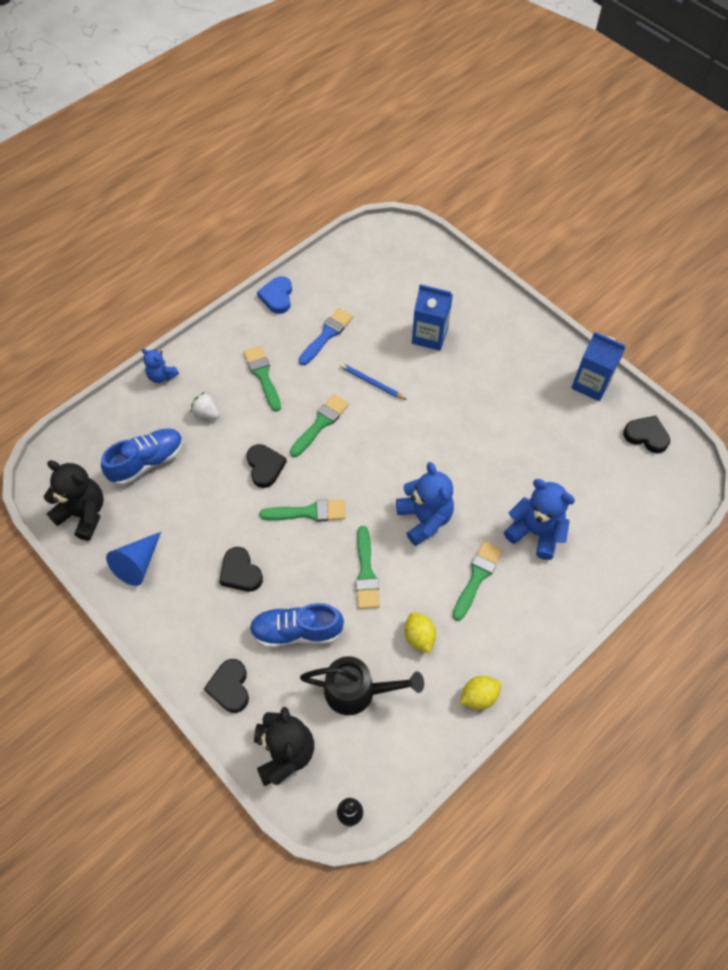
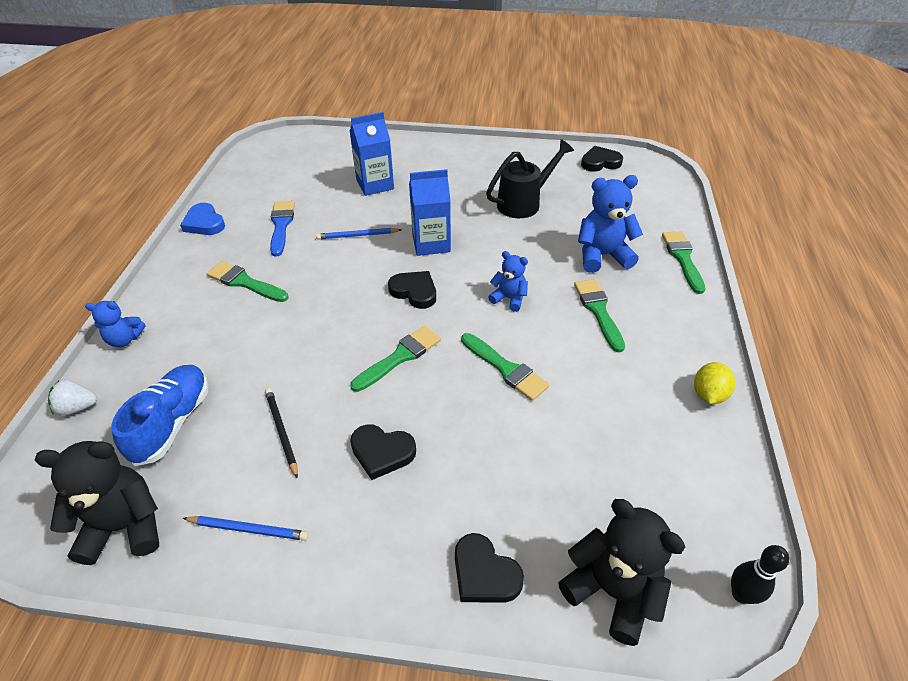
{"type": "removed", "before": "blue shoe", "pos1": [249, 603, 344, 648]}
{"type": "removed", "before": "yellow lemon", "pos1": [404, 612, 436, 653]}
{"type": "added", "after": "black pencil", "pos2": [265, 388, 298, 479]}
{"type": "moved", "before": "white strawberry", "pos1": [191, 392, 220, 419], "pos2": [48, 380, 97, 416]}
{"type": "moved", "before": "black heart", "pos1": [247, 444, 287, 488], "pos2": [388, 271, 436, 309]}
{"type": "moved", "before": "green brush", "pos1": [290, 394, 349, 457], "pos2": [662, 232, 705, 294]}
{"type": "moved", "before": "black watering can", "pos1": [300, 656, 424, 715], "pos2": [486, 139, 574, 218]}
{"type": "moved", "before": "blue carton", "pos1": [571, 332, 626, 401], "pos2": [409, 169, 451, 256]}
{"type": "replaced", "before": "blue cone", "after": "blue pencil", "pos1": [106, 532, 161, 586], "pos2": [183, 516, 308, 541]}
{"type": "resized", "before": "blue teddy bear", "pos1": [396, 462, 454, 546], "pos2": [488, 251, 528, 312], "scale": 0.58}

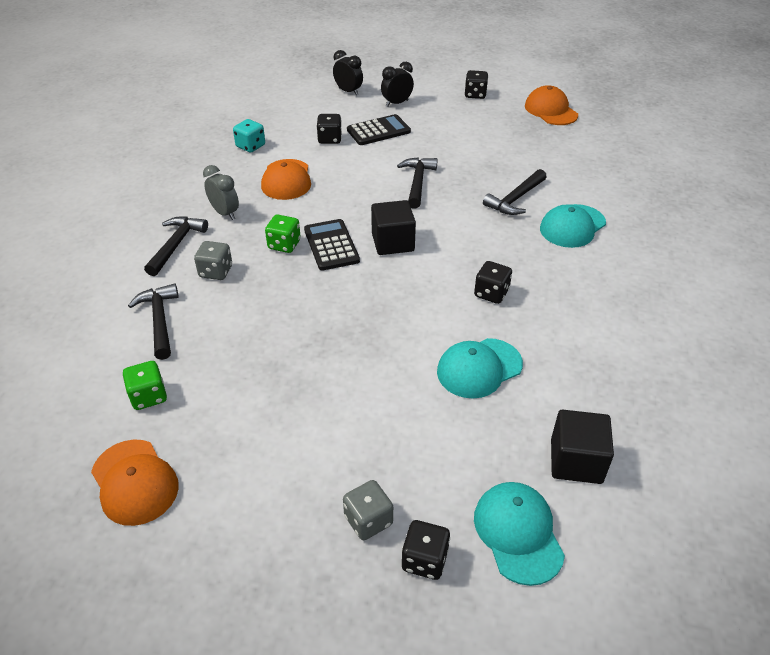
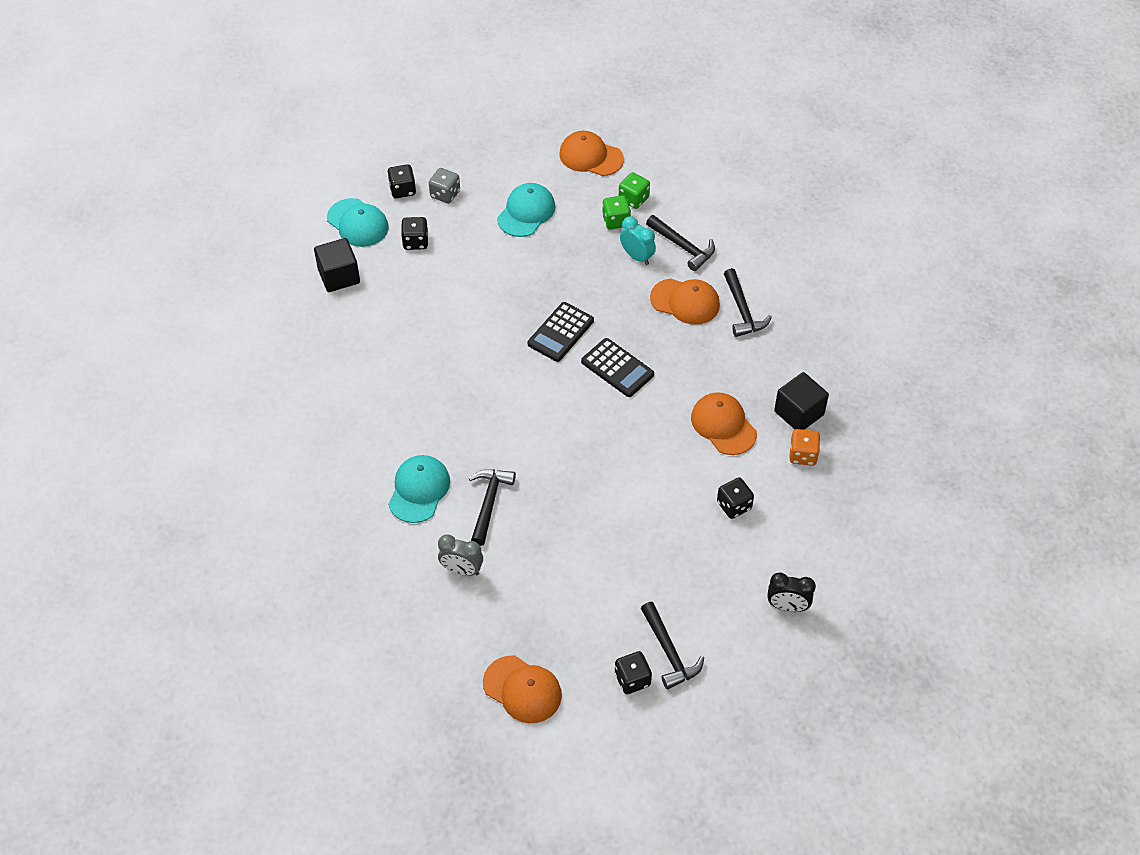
{"type": "removed", "before": "black clock", "pos1": [381, 62, 414, 107]}
{"type": "added", "after": "turquoise clock", "pos2": [620, 216, 656, 265]}
{"type": "moved", "before": "grey clock", "pos1": [203, 165, 239, 220], "pos2": [438, 535, 483, 576]}
{"type": "moved", "before": "green dice", "pos1": [265, 214, 301, 253], "pos2": [602, 195, 631, 230]}
{"type": "moved", "before": "black calculator", "pos1": [347, 114, 411, 145], "pos2": [528, 302, 594, 362]}
{"type": "moved", "before": "black cube", "pos1": [371, 200, 416, 255], "pos2": [774, 372, 829, 430]}
{"type": "moved", "before": "black hammer", "pos1": [397, 157, 438, 209], "pos2": [641, 602, 704, 689]}
{"type": "moved", "before": "turquoise cap", "pos1": [437, 338, 523, 399], "pos2": [497, 183, 555, 237]}
{"type": "moved", "before": "black dice", "pos1": [474, 261, 512, 304], "pos2": [401, 217, 428, 250]}
{"type": "replaced", "before": "grey dice", "after": "orange cap", "pos1": [194, 241, 232, 280], "pos2": [650, 278, 720, 325]}
{"type": "recoloured", "before": "turquoise dice", "after": "orange dice", "pos1": [233, 119, 265, 152], "pos2": [789, 429, 820, 466]}

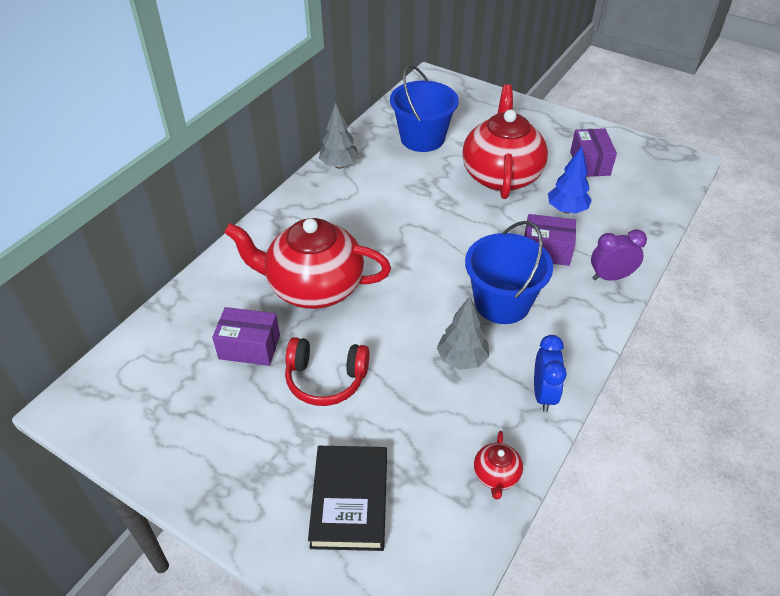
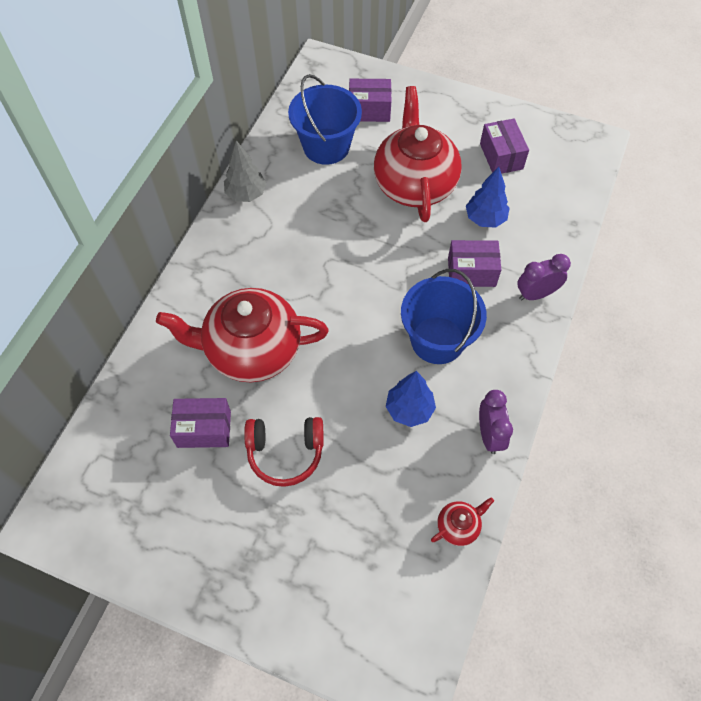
{"type": "removed", "before": "black book", "pos1": [308, 446, 387, 551]}
{"type": "added", "after": "purple box", "pos2": [349, 79, 392, 122]}
{"type": "recoloured", "before": "grey tree", "after": "blue tree", "pos1": [437, 296, 489, 370], "pos2": [386, 371, 436, 427]}
{"type": "recoloured", "before": "blue clock", "after": "purple clock", "pos1": [534, 335, 567, 412], "pos2": [479, 390, 513, 454]}
{"type": "turned", "before": "red teapot", "pos1": [474, 431, 523, 500], "pos2": [431, 498, 494, 546], "turn": -120}

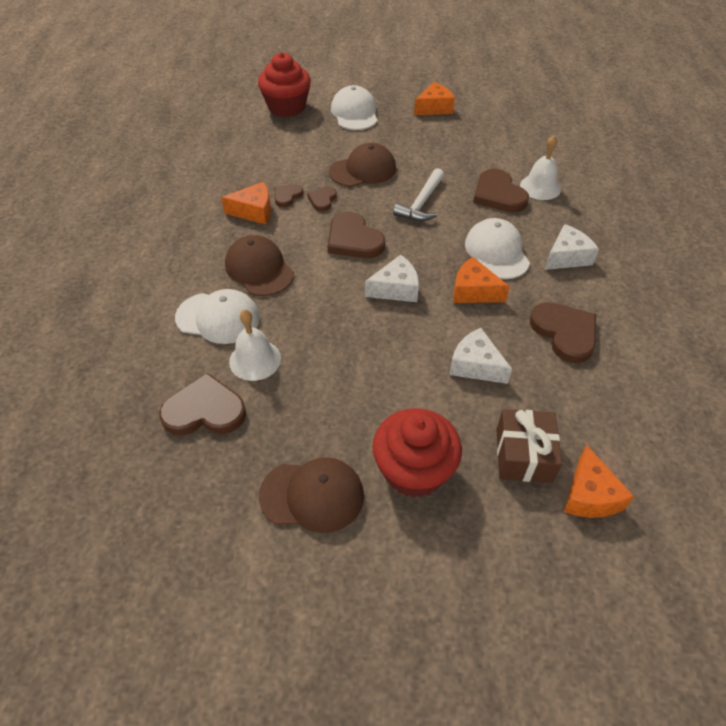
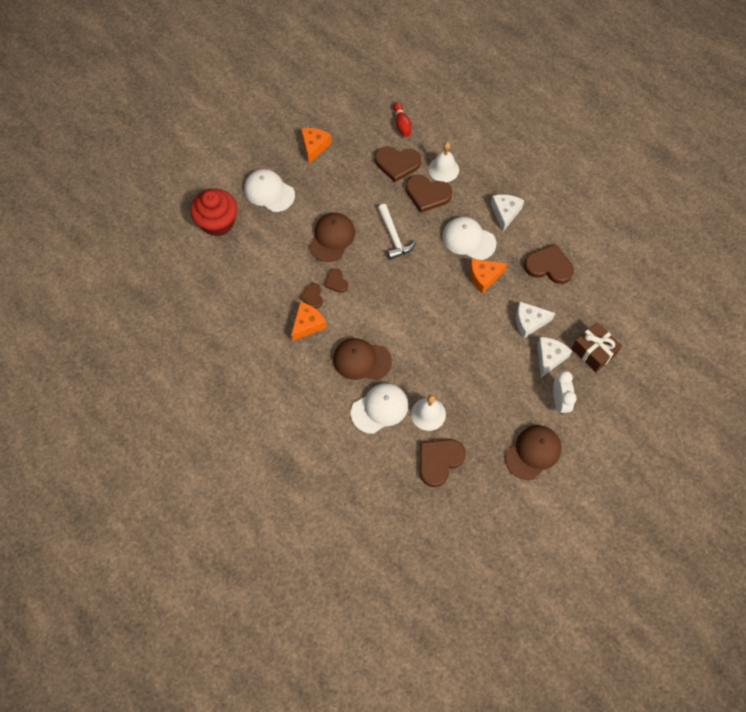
{"type": "removed", "before": "orange cheese", "pos1": [564, 445, 634, 518]}
{"type": "added", "after": "red bowling pin", "pos2": [393, 102, 411, 137]}
{"type": "moved", "before": "brown heart", "pos1": [328, 212, 385, 258], "pos2": [375, 146, 421, 182]}
{"type": "moved", "before": "white cheese", "pos1": [365, 255, 419, 302], "pos2": [537, 337, 572, 377]}
{"type": "replaced", "before": "red cupcake", "after": "white clock", "pos1": [372, 408, 462, 498], "pos2": [553, 371, 577, 415]}

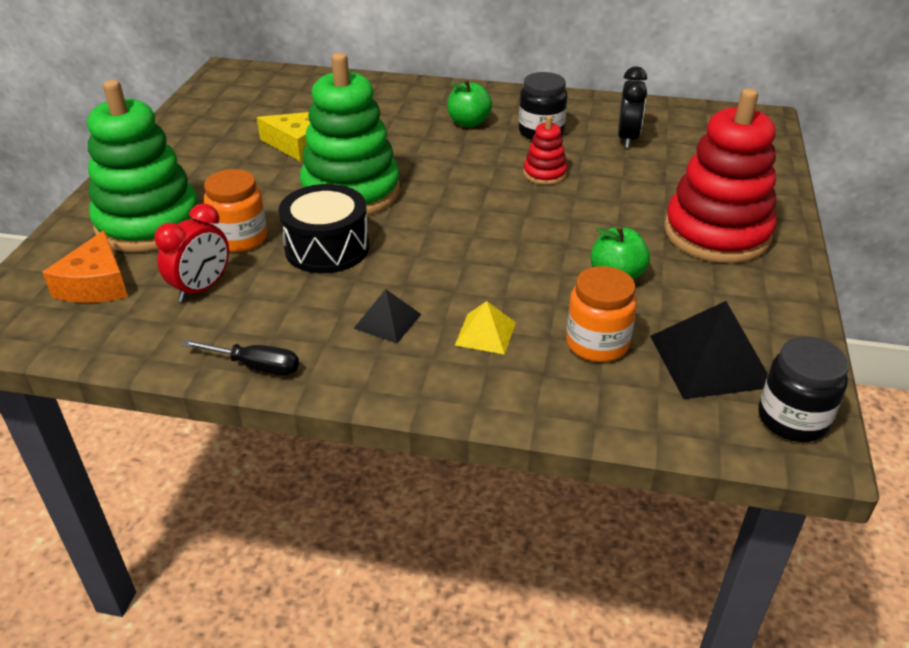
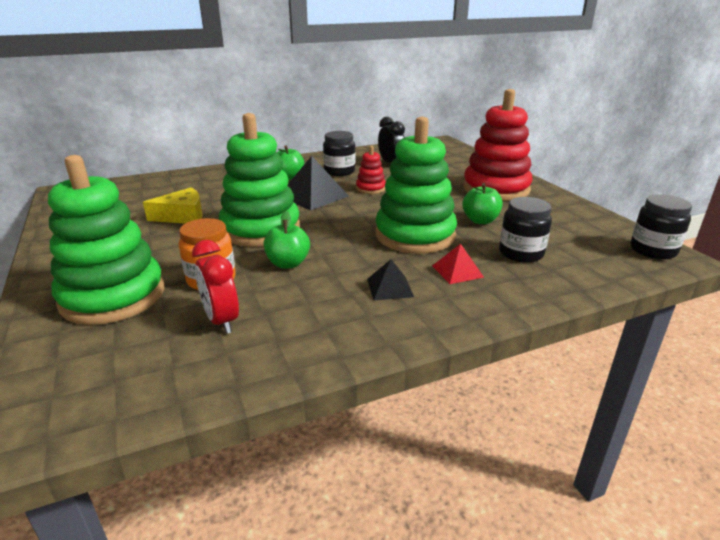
{"type": "removed", "before": "orange cheese", "pos1": [42, 230, 128, 303]}
{"type": "removed", "before": "black screwdriver", "pos1": [182, 340, 299, 375]}
{"type": "added", "after": "green stacking toy", "pos2": [375, 117, 457, 254]}
{"type": "moved", "before": "black pyramid", "pos1": [650, 301, 768, 399], "pos2": [288, 156, 349, 211]}
{"type": "replaced", "before": "black drum", "after": "green apple", "pos1": [278, 184, 369, 273], "pos2": [263, 211, 310, 269]}
{"type": "recoloured", "before": "yellow pyramid", "after": "red pyramid", "pos1": [455, 301, 516, 355], "pos2": [432, 244, 484, 284]}
{"type": "recoloured", "before": "orange jar", "after": "black jar", "pos1": [566, 266, 637, 362], "pos2": [499, 197, 552, 263]}
{"type": "turned", "before": "red clock", "pos1": [154, 203, 229, 302], "pos2": [192, 240, 239, 334], "turn": 150}

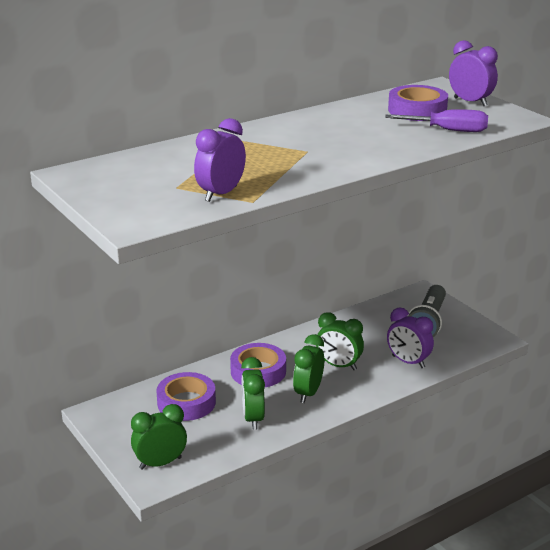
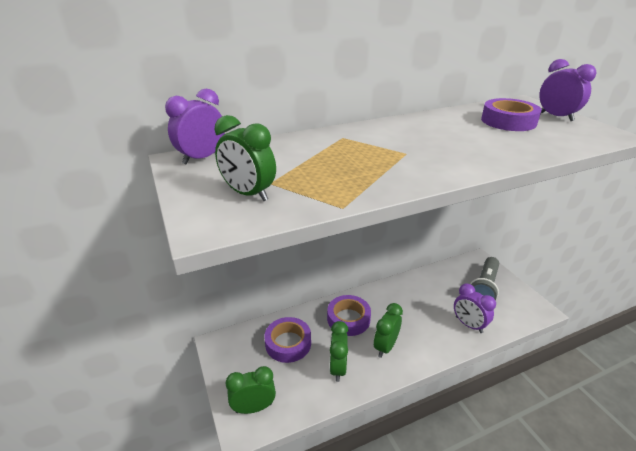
{"type": "removed", "before": "purple screwdriver", "pos1": [385, 109, 488, 132]}
{"type": "moved", "before": "purple clock", "pos1": [194, 118, 246, 202], "pos2": [165, 88, 225, 164]}
{"type": "moved", "before": "green clock", "pos1": [316, 312, 364, 370], "pos2": [215, 115, 276, 201]}

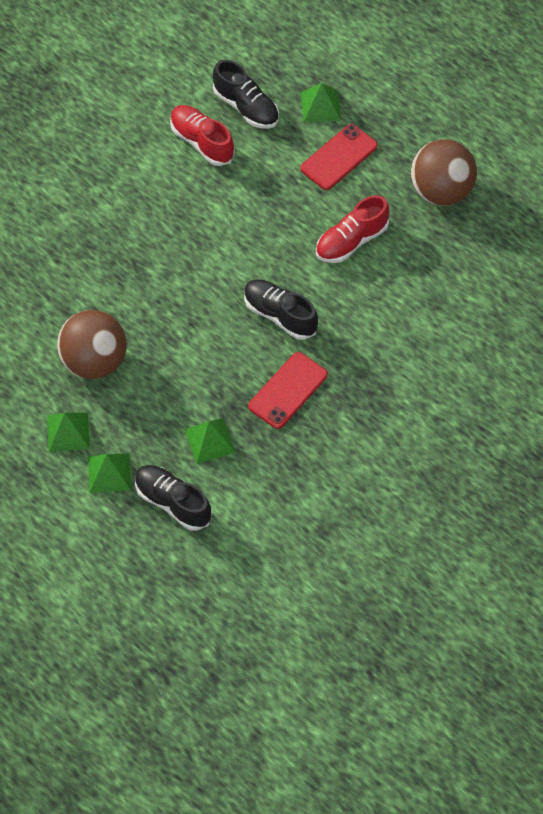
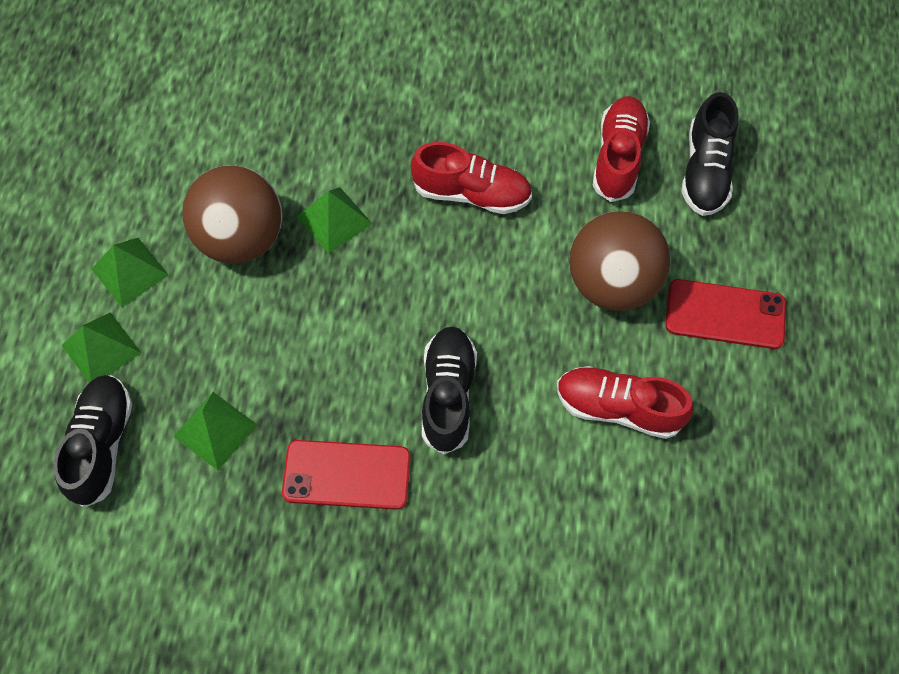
{"type": "added", "after": "red shoe", "pos2": [411, 142, 532, 214]}
{"type": "moved", "before": "green pyramid", "pos1": [301, 83, 341, 122], "pos2": [297, 187, 372, 254]}
{"type": "moved", "before": "brown ball", "pos1": [411, 139, 477, 206], "pos2": [569, 211, 670, 311]}

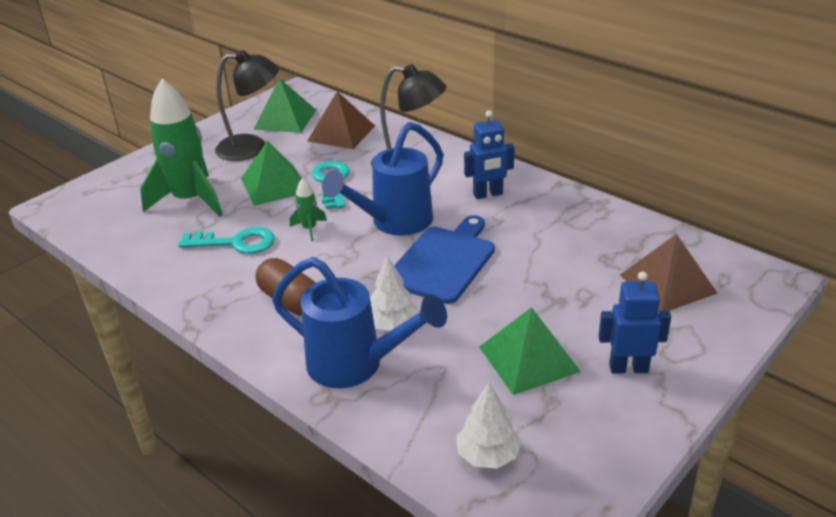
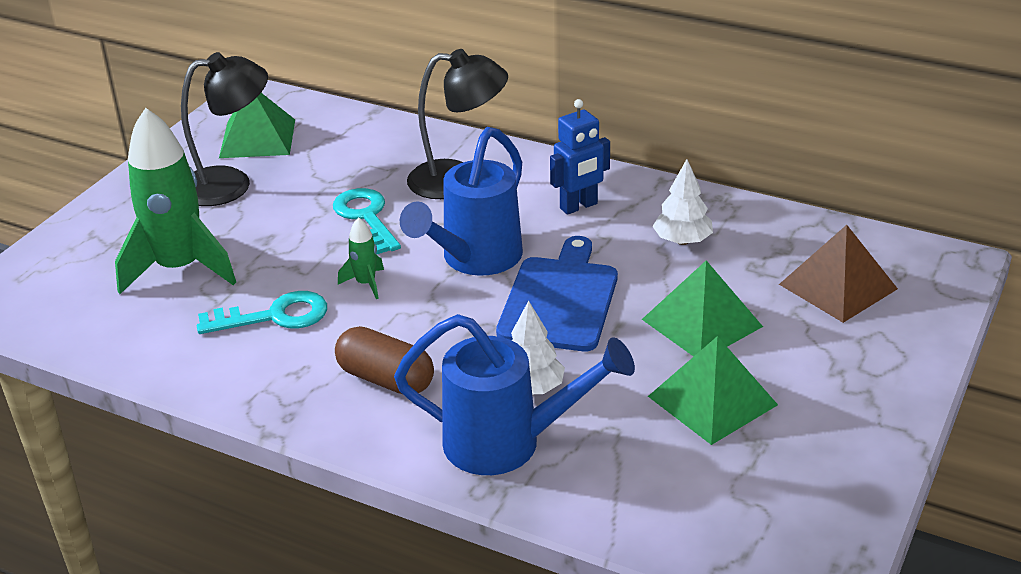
{"type": "removed", "before": "brown pyramid", "pos1": [308, 91, 375, 149]}
{"type": "removed", "before": "blue robot", "pos1": [598, 271, 671, 373]}
{"type": "moved", "before": "green pyramid", "pos1": [241, 141, 301, 206], "pos2": [642, 260, 763, 357]}
{"type": "moved", "before": "white tree", "pos1": [456, 383, 521, 469], "pos2": [653, 159, 713, 245]}

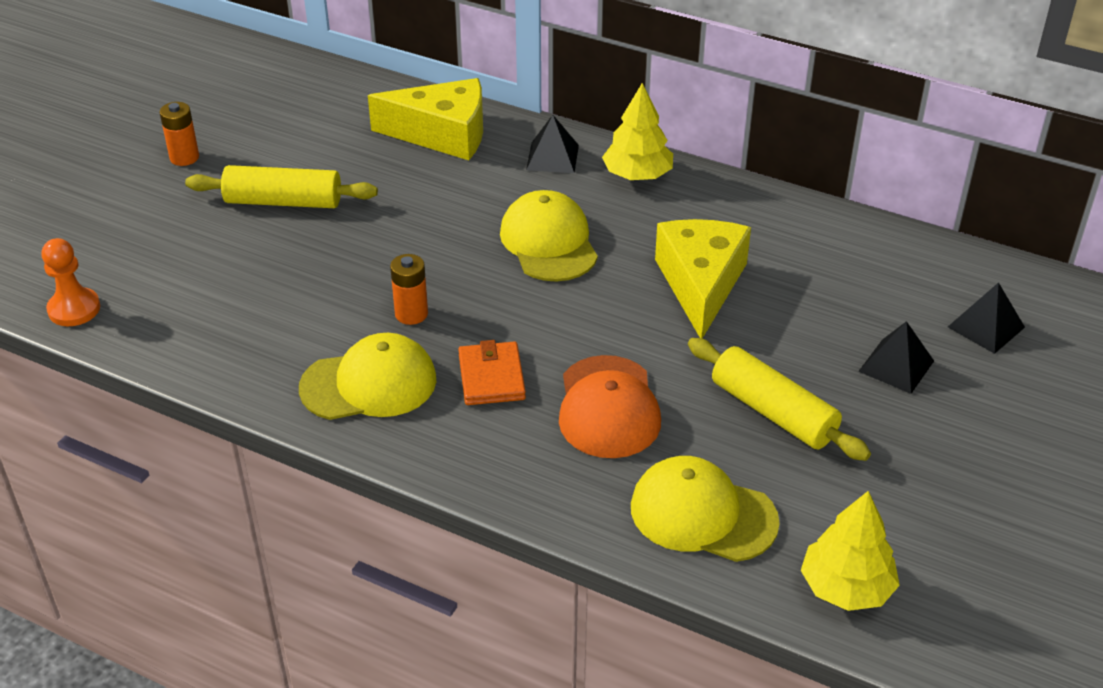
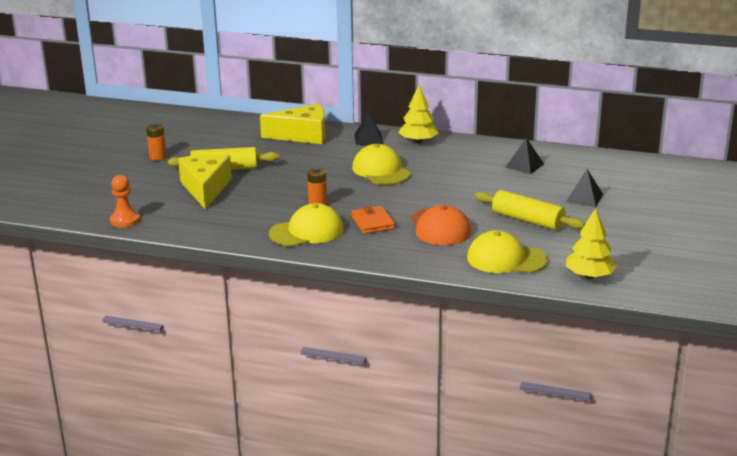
{"type": "moved", "before": "yellow cheese", "pos1": [655, 219, 751, 339], "pos2": [178, 154, 232, 209]}
{"type": "moved", "before": "black pyramid", "pos1": [948, 282, 1025, 354], "pos2": [505, 138, 544, 174]}

